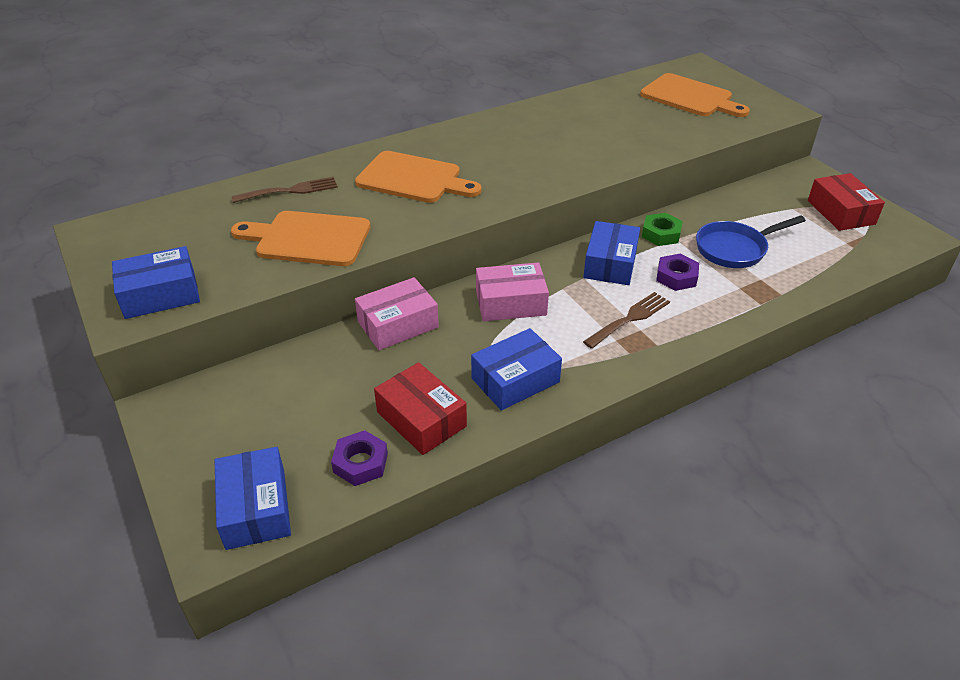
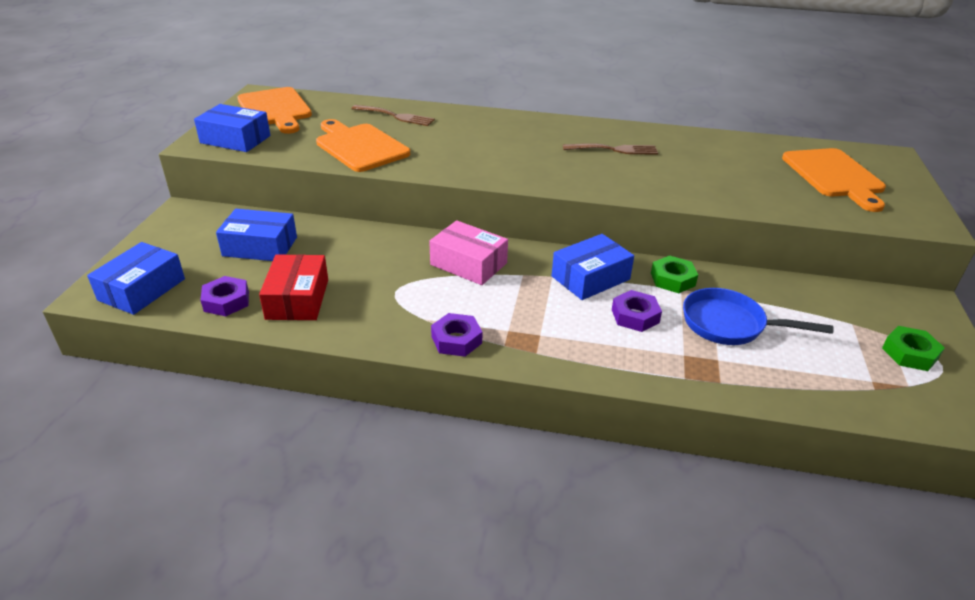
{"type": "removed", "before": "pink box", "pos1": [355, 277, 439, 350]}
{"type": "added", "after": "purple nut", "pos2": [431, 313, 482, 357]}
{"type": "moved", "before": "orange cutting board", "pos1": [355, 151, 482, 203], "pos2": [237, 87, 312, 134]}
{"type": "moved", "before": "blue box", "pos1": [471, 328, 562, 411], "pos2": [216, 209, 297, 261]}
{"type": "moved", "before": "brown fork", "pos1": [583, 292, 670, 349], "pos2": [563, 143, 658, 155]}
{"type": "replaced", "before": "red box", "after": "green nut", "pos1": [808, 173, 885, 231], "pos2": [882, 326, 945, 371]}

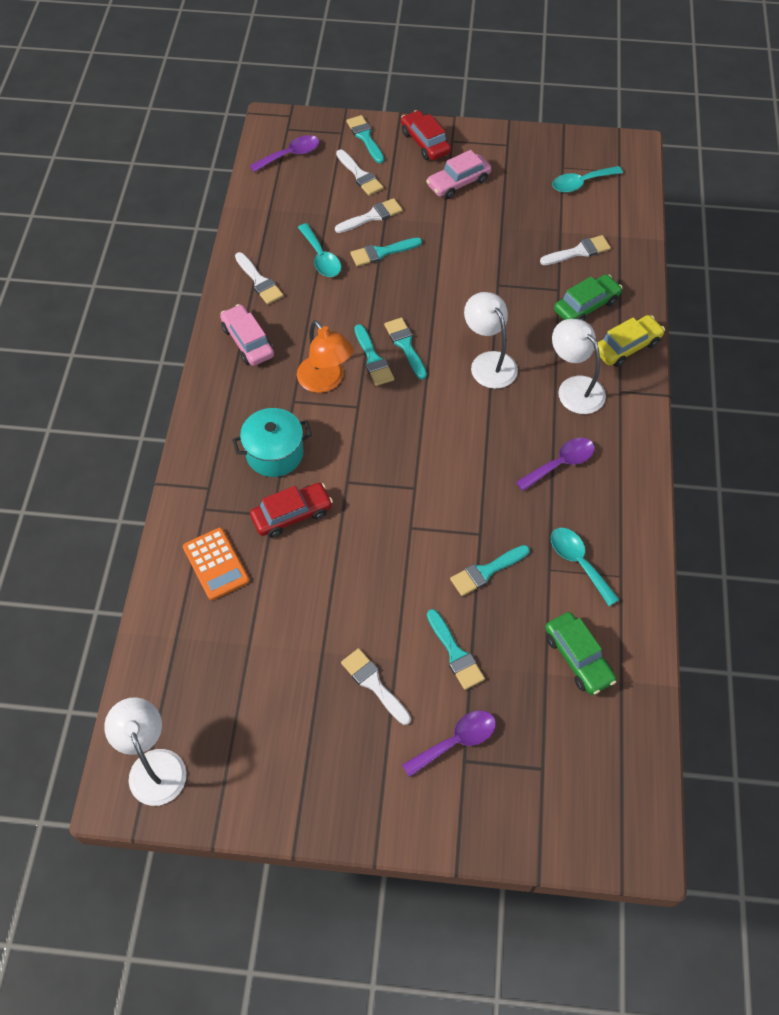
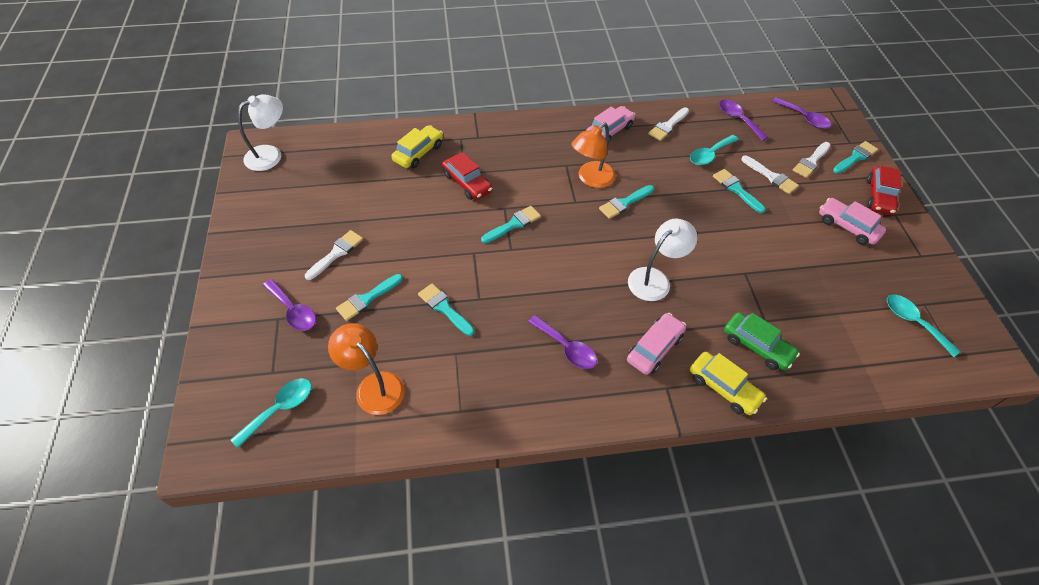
{"type": "removed", "before": "turquoise pot", "pos1": [232, 408, 312, 477]}
{"type": "removed", "before": "white brush", "pos1": [540, 235, 611, 265]}
{"type": "added", "after": "purple spoon", "pos2": [719, 100, 769, 141]}
{"type": "moved", "before": "turquoise brush", "pos1": [384, 318, 427, 379], "pos2": [481, 206, 541, 243]}
{"type": "moved", "before": "turquoise spoon", "pos1": [551, 528, 620, 606], "pos2": [231, 378, 311, 448]}
{"type": "replaced", "before": "orange calculator", "after": "yellow car", "pos1": [183, 528, 250, 600], "pos2": [391, 125, 443, 168]}
{"type": "replaced", "before": "green car", "after": "orange lamp", "pos1": [545, 612, 616, 695], "pos2": [328, 323, 405, 415]}
{"type": "replaced", "before": "white lamp", "after": "pink car", "pos1": [552, 319, 606, 414], "pos2": [627, 313, 686, 375]}
{"type": "turned", "before": "red car", "pos1": [401, 110, 451, 160], "pos2": [866, 166, 901, 215], "turn": 150}

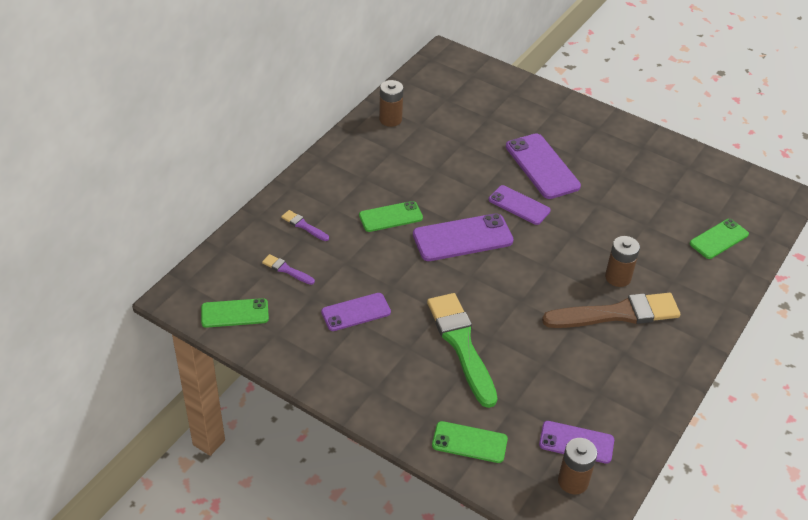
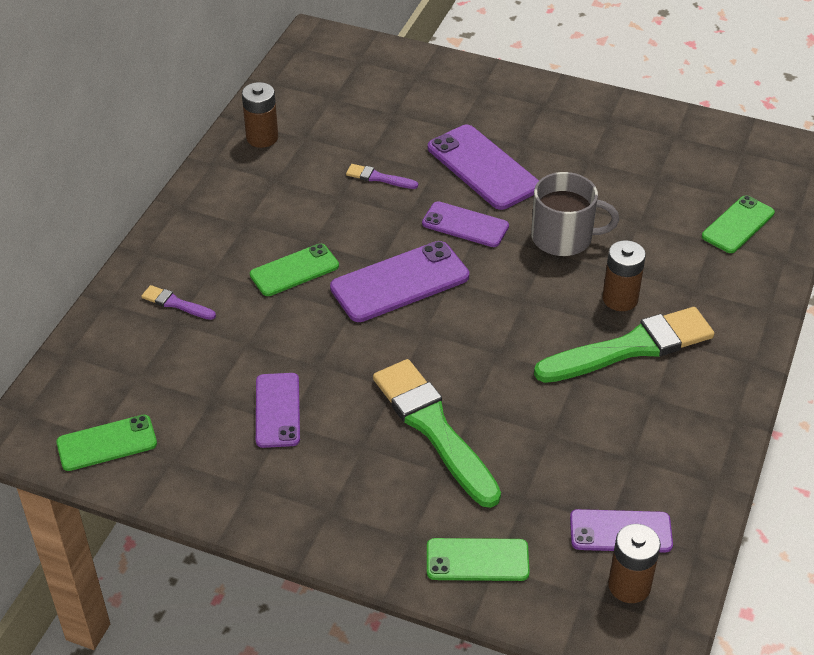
{"type": "added", "after": "grey mug", "pos2": [531, 172, 619, 256]}
{"type": "moved", "before": "purple brush", "pos1": [262, 254, 315, 285], "pos2": [346, 164, 418, 189]}
{"type": "recoloured", "before": "brown brush", "after": "green brush", "pos1": [542, 293, 680, 328], "pos2": [534, 307, 714, 383]}
{"type": "turned", "before": "purple phone", "pos1": [321, 293, 391, 331], "pos2": [256, 373, 300, 448], "turn": -60}

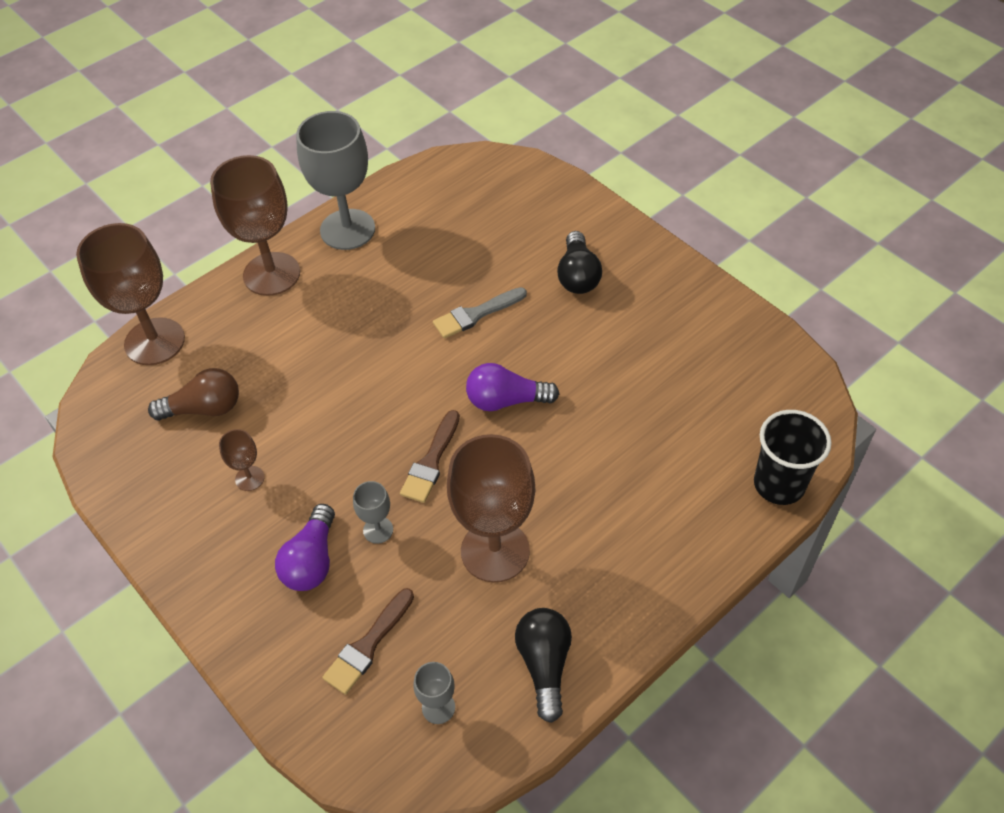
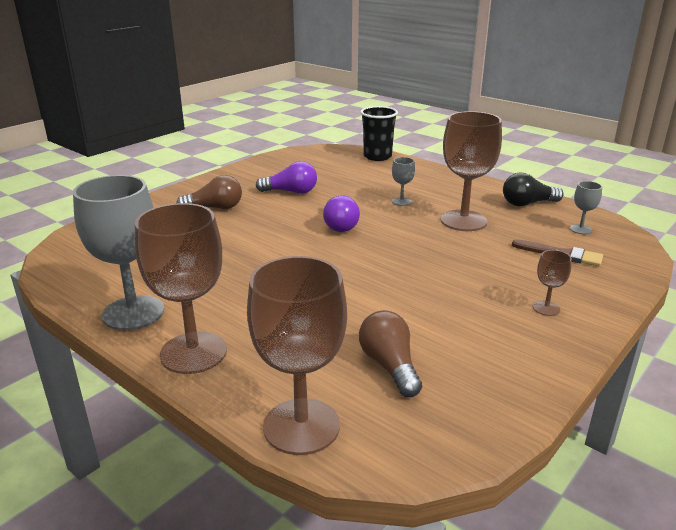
{"type": "removed", "before": "brown brush", "pos1": [400, 410, 460, 503]}
{"type": "removed", "before": "grey brush", "pos1": [433, 287, 527, 339]}
{"type": "moved", "before": "brown goblet", "pos1": [219, 429, 264, 491], "pos2": [533, 250, 572, 316]}
{"type": "moved", "before": "purple light bulb", "pos1": [275, 504, 335, 591], "pos2": [256, 161, 317, 194]}
{"type": "moved", "before": "grey goblet", "pos1": [353, 481, 393, 544], "pos2": [392, 157, 415, 206]}
{"type": "recoloured", "before": "black light bulb", "after": "brown light bulb", "pos1": [557, 231, 602, 294], "pos2": [176, 175, 242, 209]}

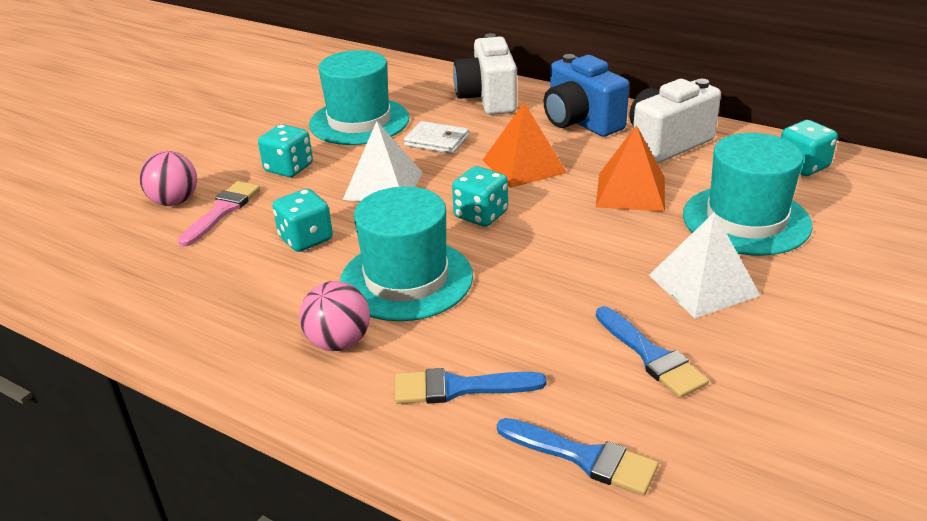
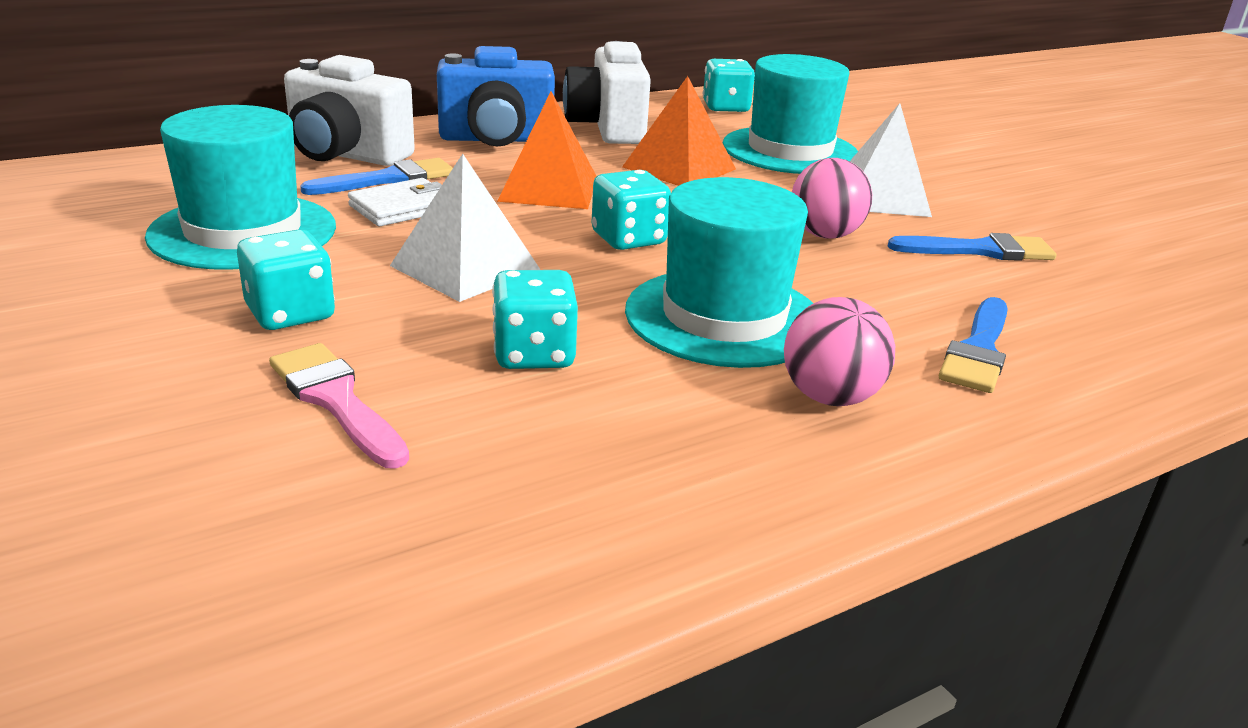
{"type": "moved", "before": "pink ball", "pos1": [139, 151, 197, 206], "pos2": [792, 158, 872, 239]}
{"type": "moved", "before": "blue brush", "pos1": [497, 418, 659, 496], "pos2": [300, 158, 453, 195]}

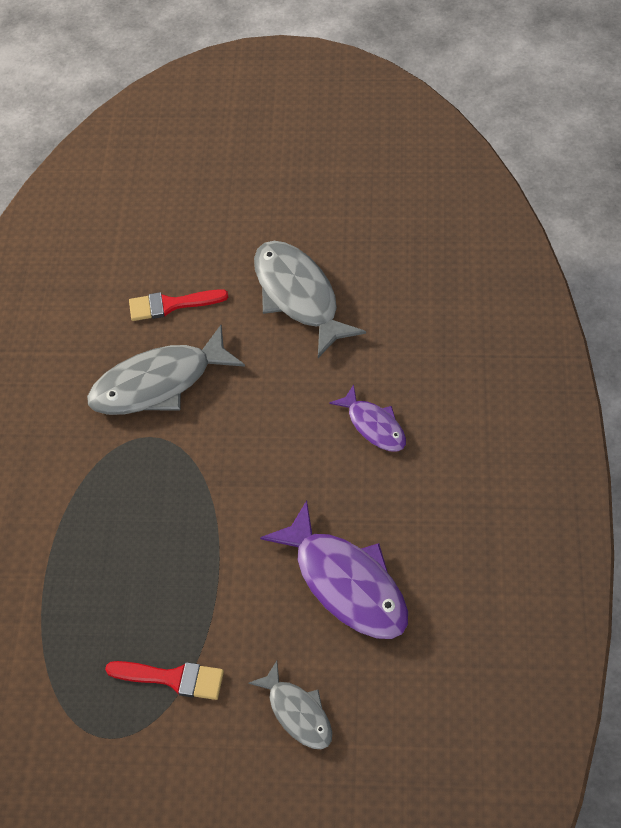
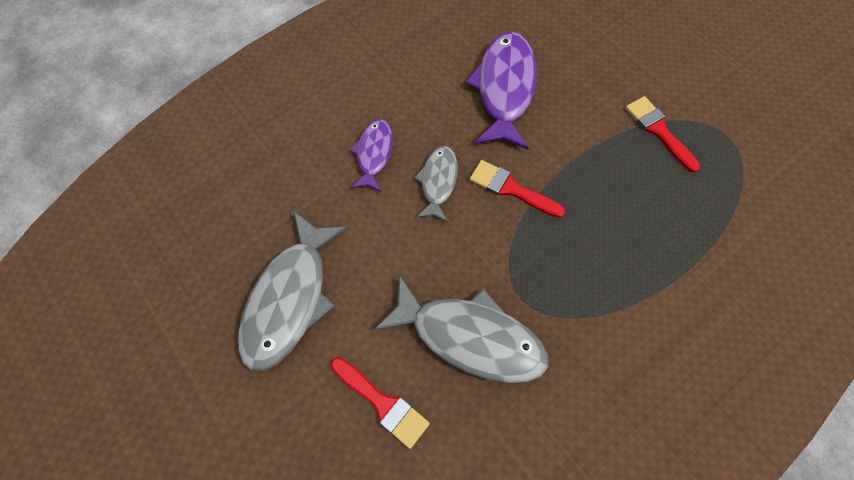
{"type": "added", "after": "red brush", "pos2": [469, 160, 566, 218]}
{"type": "moved", "before": "grey fish", "pos1": [248, 661, 332, 749], "pos2": [414, 146, 458, 223]}

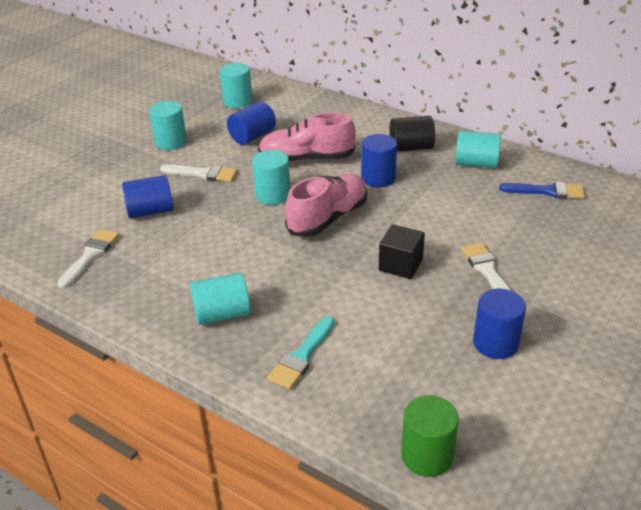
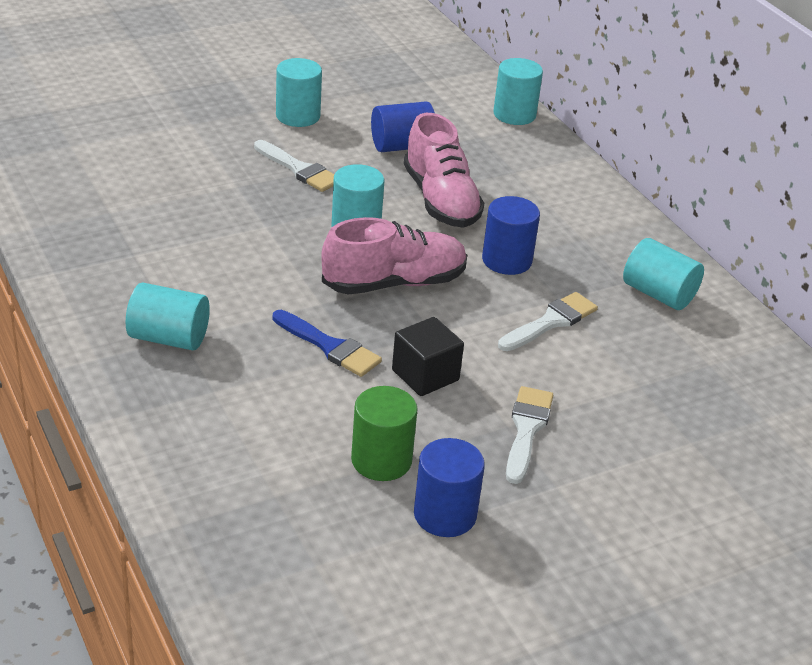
{"type": "removed", "before": "blue cylinder", "pos1": [122, 175, 173, 218]}
{"type": "removed", "before": "turquoise brush", "pos1": [267, 316, 334, 389]}
{"type": "removed", "before": "black cylinder", "pos1": [389, 116, 435, 152]}
{"type": "moved", "before": "white brush", "pos1": [58, 229, 120, 288], "pos2": [498, 292, 598, 351]}
{"type": "moved", "before": "turquoise cylinder", "pos1": [220, 63, 252, 108], "pos2": [493, 58, 543, 125]}
{"type": "moved", "before": "green cylinder", "pos1": [401, 395, 459, 477], "pos2": [351, 386, 418, 481]}
{"type": "moved", "before": "blue brush", "pos1": [499, 182, 585, 199], "pos2": [273, 310, 382, 377]}
{"type": "turned", "before": "pink shoe", "pos1": [258, 113, 356, 163], "pos2": [404, 113, 484, 228], "turn": -135}

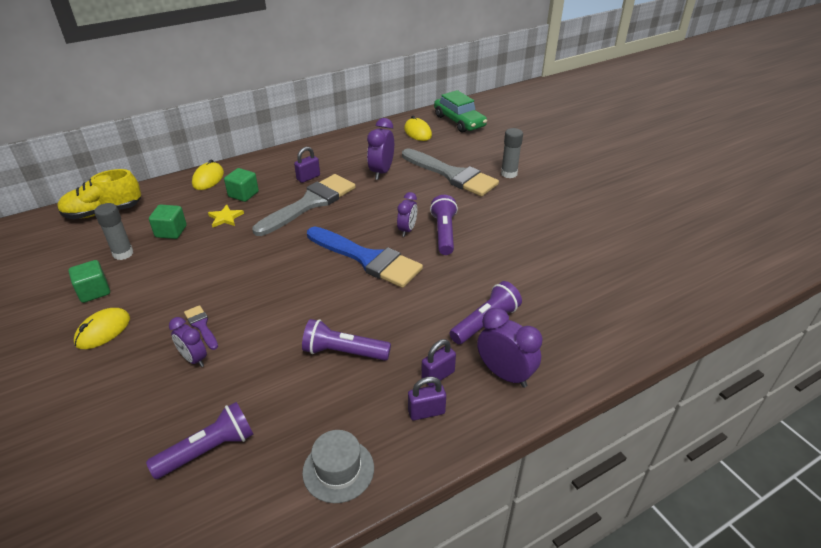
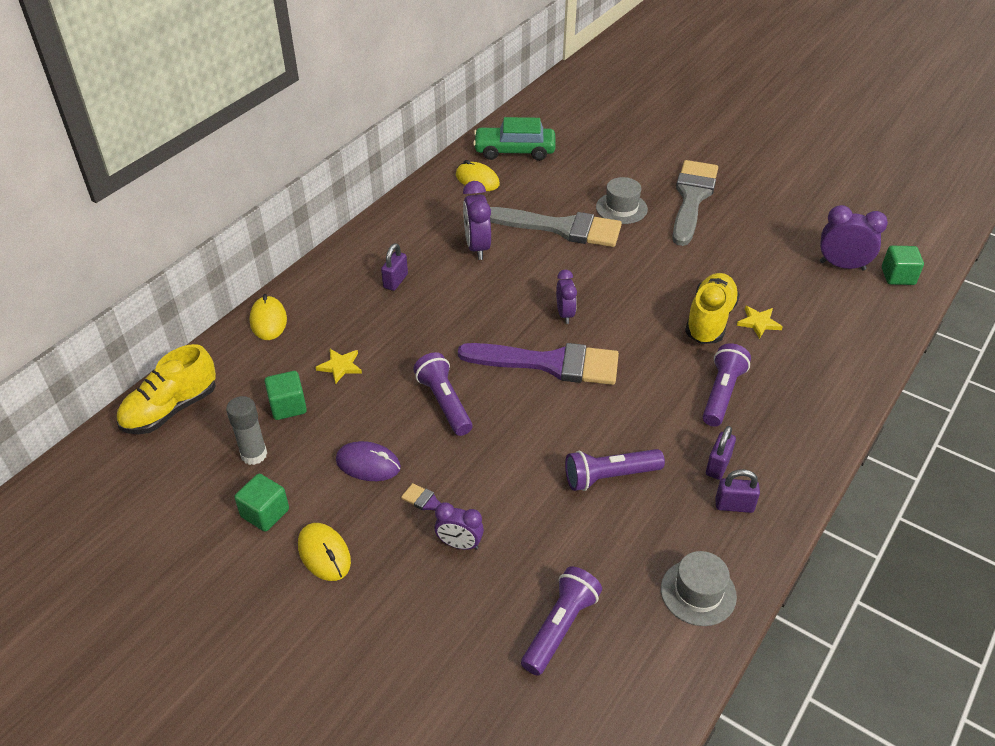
{"type": "added", "after": "purple mouse", "pos2": [336, 441, 401, 481]}
{"type": "added", "after": "yellow shoe", "pos2": [685, 273, 740, 344]}
{"type": "added", "after": "yellow star", "pos2": [737, 306, 783, 339]}
{"type": "moved", "before": "green cube", "pos1": [224, 168, 259, 202], "pos2": [882, 246, 924, 285]}
{"type": "moved", "before": "grey brush", "pos1": [252, 174, 356, 236], "pos2": [672, 160, 718, 246]}
{"type": "moved", "before": "purple flashlight", "pos1": [430, 195, 458, 255], "pos2": [413, 352, 472, 436]}
{"type": "moved", "before": "purple clock", "pos1": [477, 308, 542, 388], "pos2": [820, 205, 888, 270]}
{"type": "replaced", "before": "grey glue stick", "after": "grey hat", "pos1": [501, 128, 523, 178], "pos2": [596, 177, 648, 224]}
{"type": "recoloured", "before": "blue brush", "after": "purple brush", "pos1": [307, 227, 423, 288], "pos2": [458, 343, 619, 385]}
{"type": "turned", "before": "yellow mouse", "pos1": [74, 308, 130, 349], "pos2": [298, 523, 351, 581], "turn": -45}
{"type": "turned", "before": "purple padlock", "pos1": [408, 377, 446, 420], "pos2": [715, 469, 760, 513], "turn": 45}
{"type": "turned", "before": "green car", "pos1": [434, 90, 487, 133], "pos2": [473, 117, 556, 161], "turn": 150}

